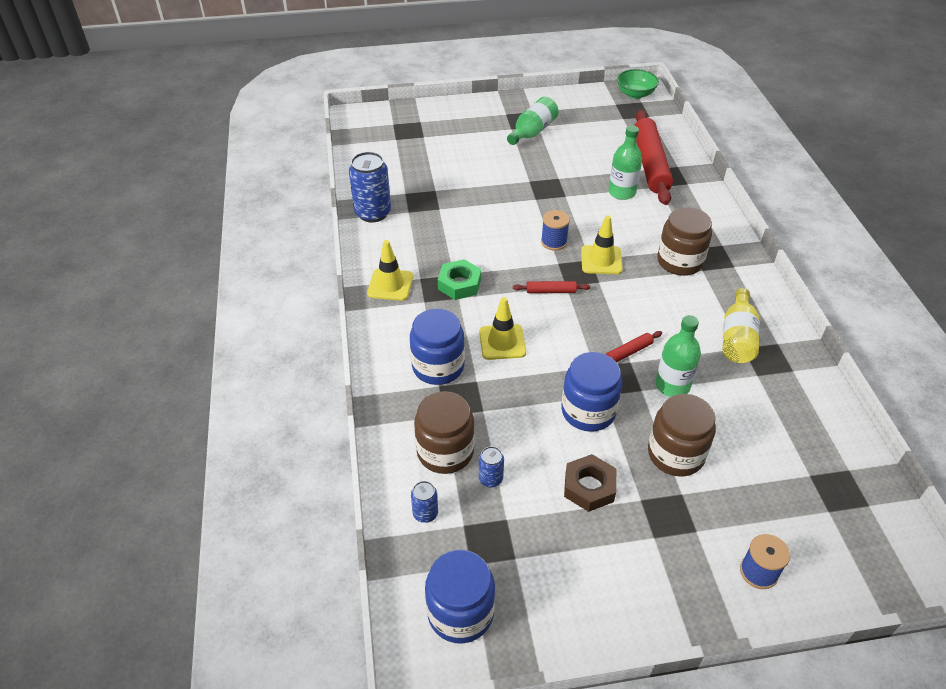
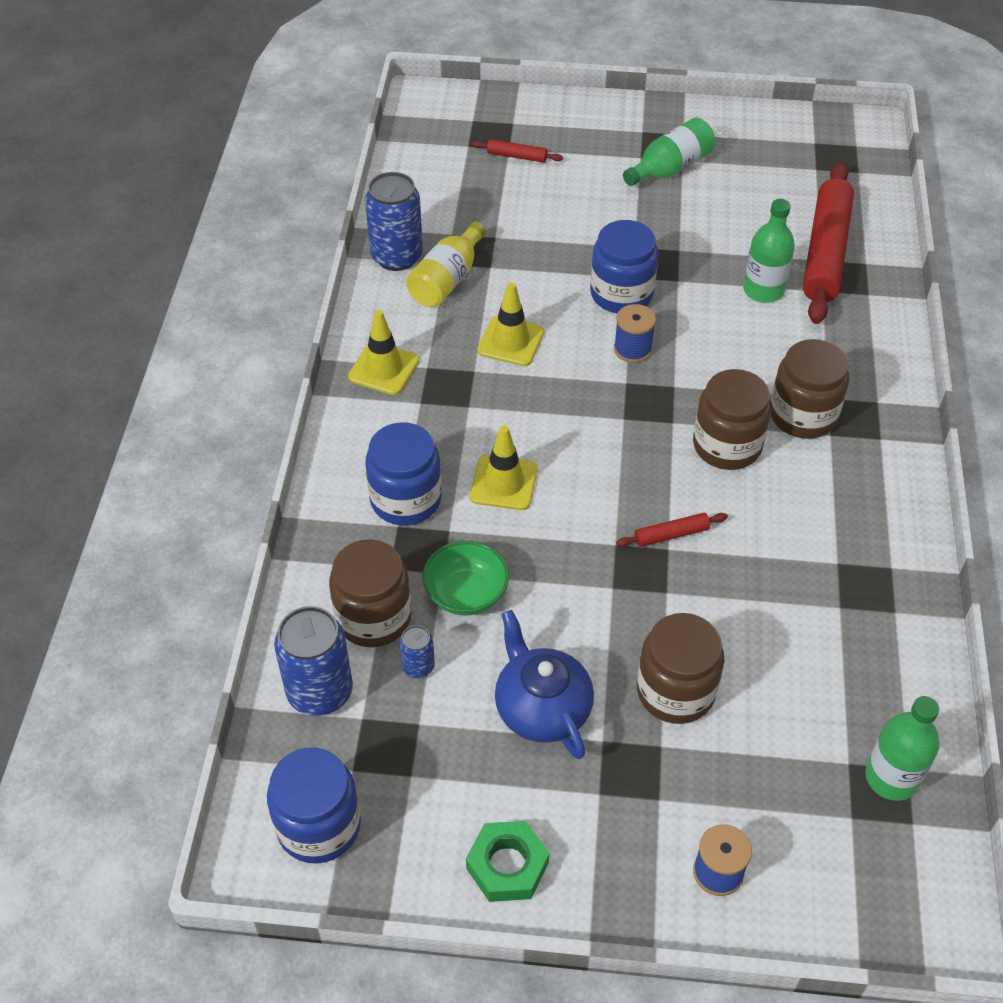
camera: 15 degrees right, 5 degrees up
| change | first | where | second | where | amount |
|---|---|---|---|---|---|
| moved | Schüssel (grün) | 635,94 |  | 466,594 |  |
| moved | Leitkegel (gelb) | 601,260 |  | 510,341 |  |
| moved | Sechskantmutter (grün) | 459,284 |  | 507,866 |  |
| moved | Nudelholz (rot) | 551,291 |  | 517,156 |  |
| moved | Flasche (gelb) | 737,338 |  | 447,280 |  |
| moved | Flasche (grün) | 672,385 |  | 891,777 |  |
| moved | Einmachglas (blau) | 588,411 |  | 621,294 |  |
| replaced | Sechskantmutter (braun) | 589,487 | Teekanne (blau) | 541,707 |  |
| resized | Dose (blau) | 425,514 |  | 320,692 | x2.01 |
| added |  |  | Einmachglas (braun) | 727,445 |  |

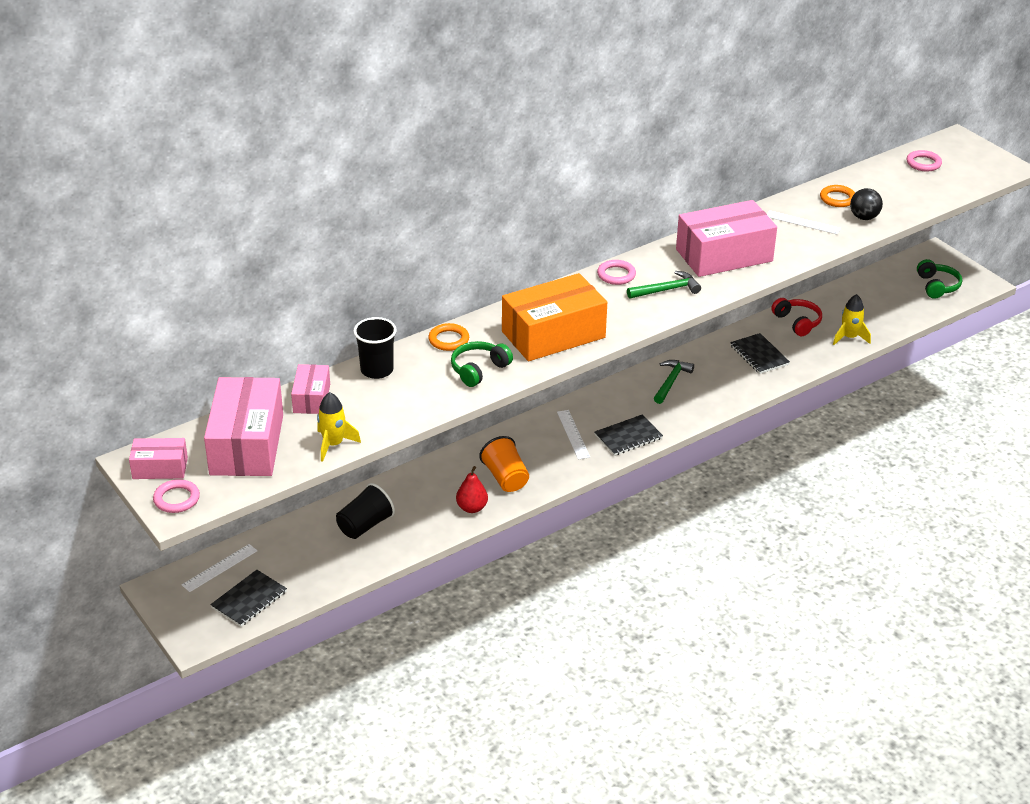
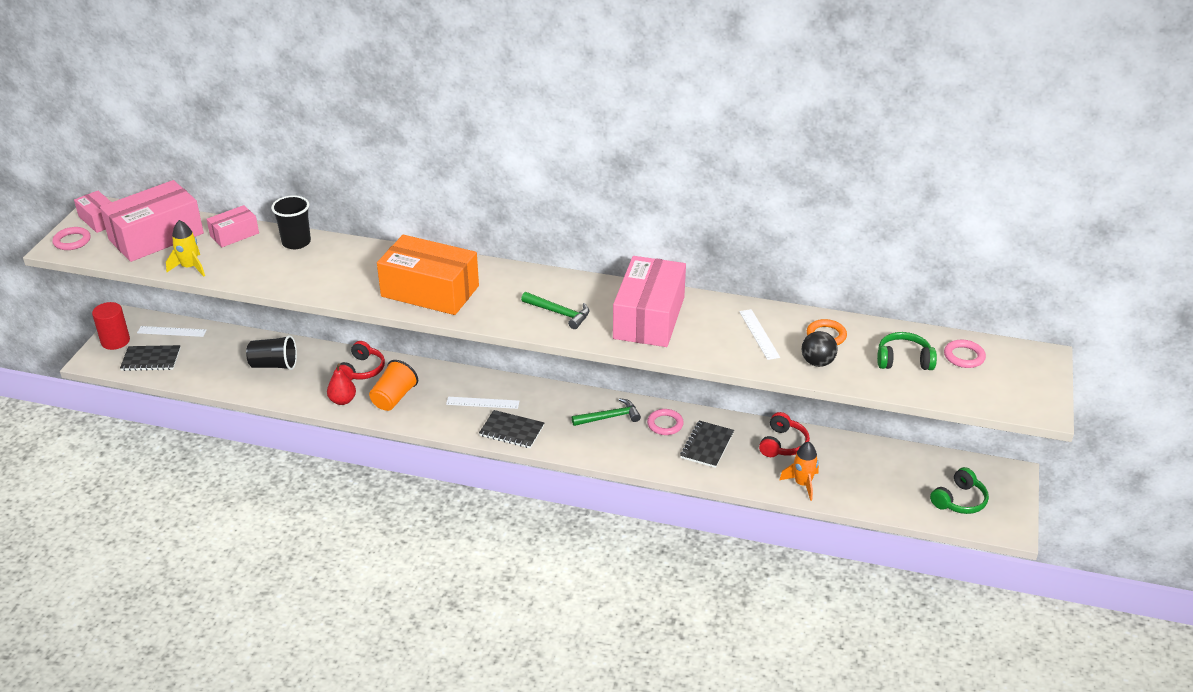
camera: 50 degrees right, 0 degrees up
| change | first | where | second | where | amount |
|---|---|---|---|---|---|
| turned | Schachtel (rosa) | 724,255 |  | 649,317 | 75 degrees clockwise |
| moved | Ring (rosa) | 616,275 |  | 665,424 |  |
| recoloured | Rakete (gelb) | 849,337 | Rakete (orange) | 802,484 |  |
| removed | Ring (orange) | 448,340 |  |  |  |
| moved | Kopfhörer (grün) | 479,370 |  | 903,360 |  |
| turned | Lineal (weiß) | 573,434 |  | 482,403 | 60 degrees clockwise |
| added |  |  | Vollzylinder (rot) | 115,341 |  |
| added |  |  | Kopfhörer (rot) | 362,370 |  |

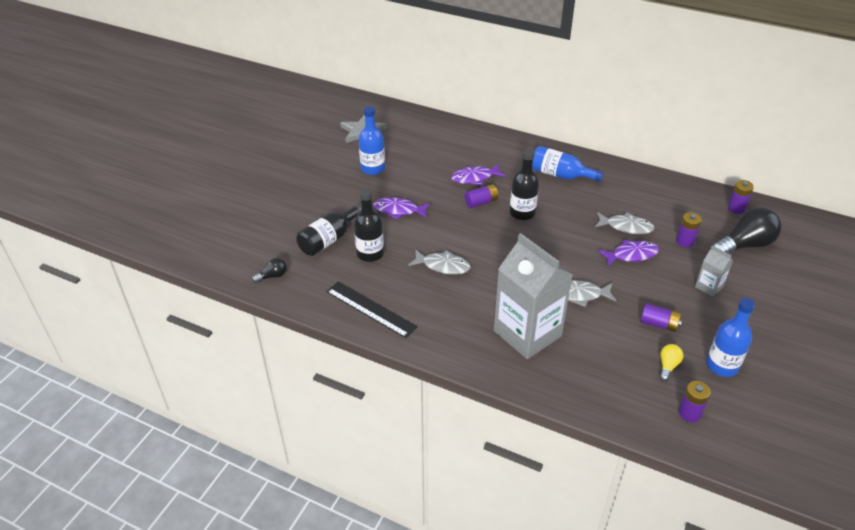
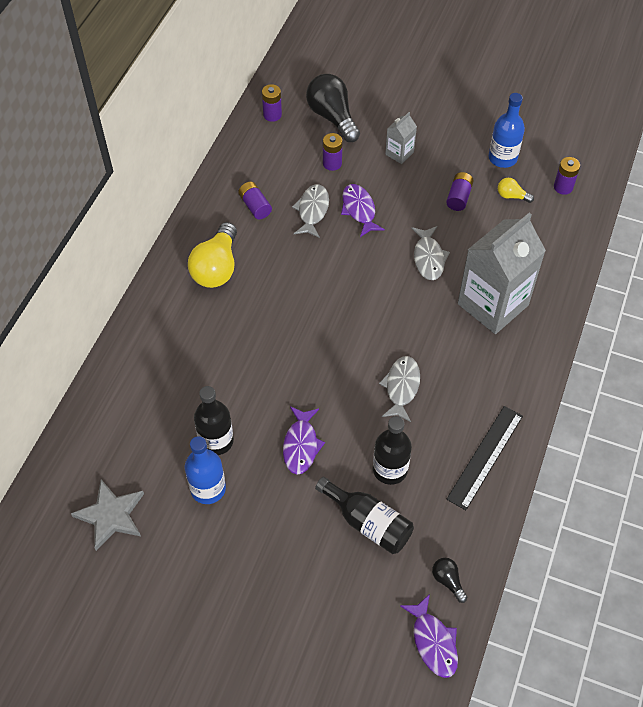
camera: 95 degrees left, 15 degrees up
| change | first | where | second | where | amount |
|---|---|---|---|---|---|
| replaced | Flasche (blau) | 560,175 | Glühbirne (gelb) | 216,268 |  |
| moved | Flasche (schwarz) | 522,213 |  | 216,441 |  |
| moved | Fisch (lila) | 474,178 |  | 433,642 |  |
| moved | Batterie (lila) | 481,202 |  | 255,206 |  |

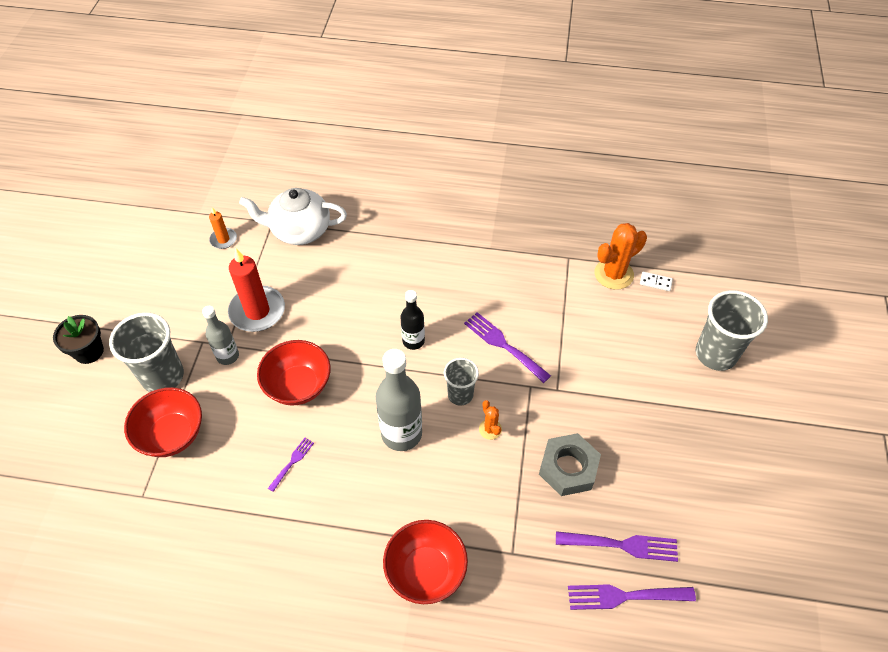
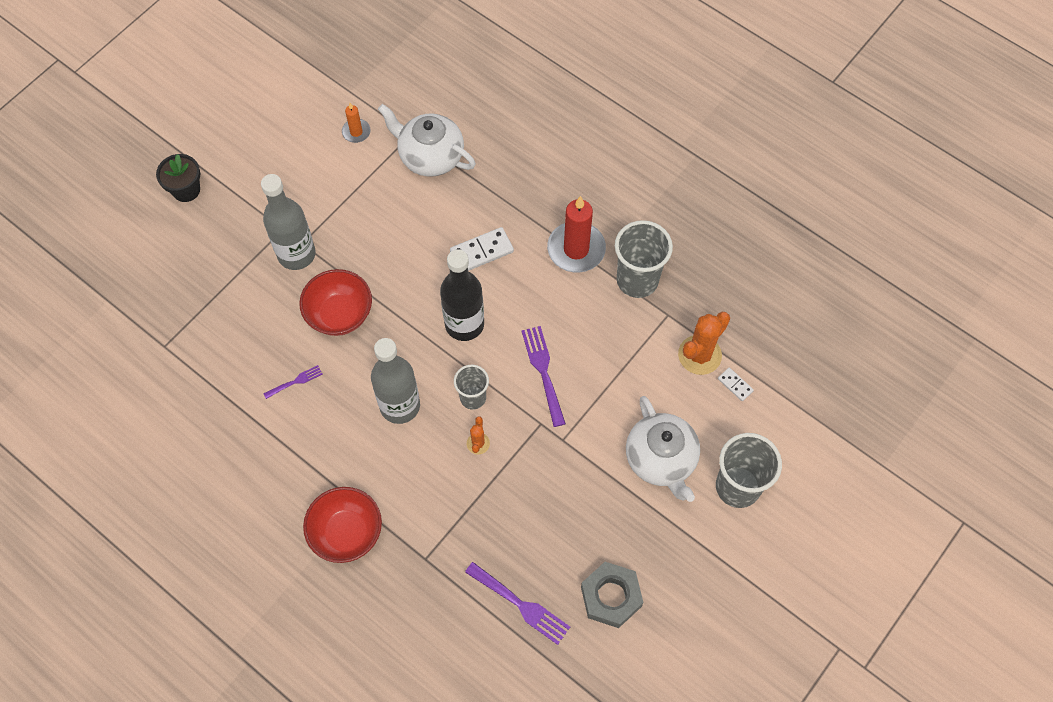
camera: 30 degrees right, 10 degrees up
| change | first | where | second | where | amount |
|---|---|---|---|---|---|
| turned | Kaktus (orange) | 613,274 |  | 699,355 | 45 degrees counterclockwise |
| moved | Kerze (rot) | 257,311 |  | 576,249 |  |
| resized | Flasche (schwarz) | 413,341 |  | 464,324 | x1.70 |
| resized | Flasche (grau) | 228,356 |  | 296,254 | x1.70 |
| moved | Becher (grau) | 163,376 |  | 637,280 |  |
| removed | Schüssel (rot) | 172,435 |  |  |  |
| moved | Sechskantmutter (grau) | 568,468 |  | 611,597 |  |
| removed | Gabel (lila) | 624,596 |  |  |  |
| added |  |  | Dominostein (weiß) | 482,252 |  |
| added |  |  | Teekanne (weiß) | 661,460 |  |

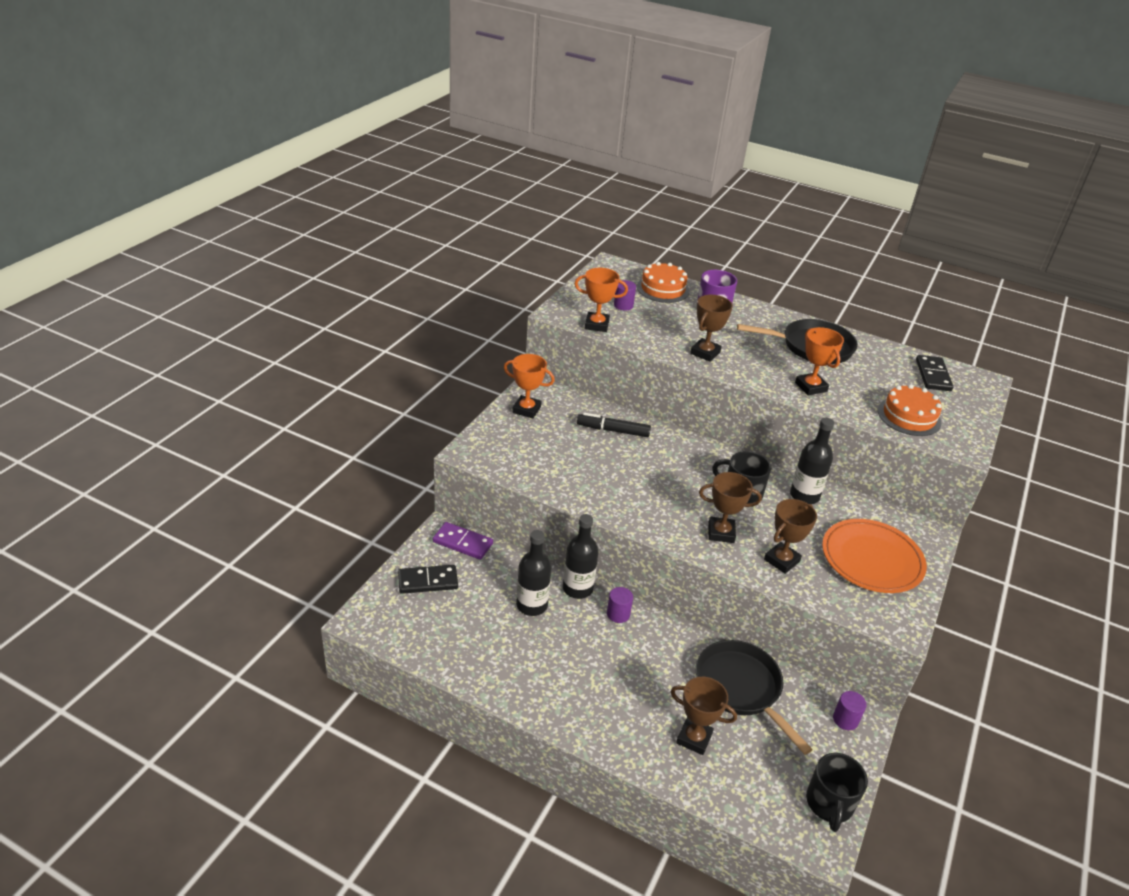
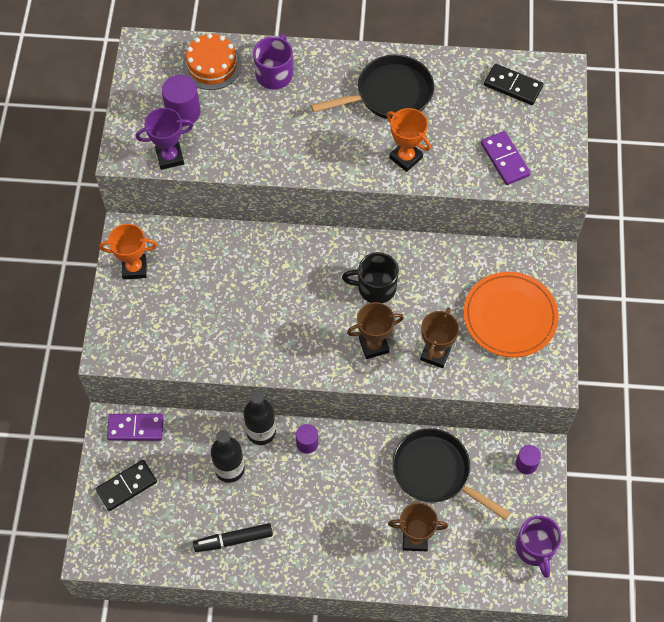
camera: 20 degrees left, 25 degrees up
| change | first | where | second | where | amount |
|---|---|---|---|---|---|
| recoloured | Pokal (orange) | 596,325 | Pokal (lila) | 170,157 |  |
| resized | Vollzylinder (lila) | 623,305 |  | 183,112 | x1.56 |
| removed | Pokal (braun) | 705,353 |  |  |  |
| turned | Dominostein (schwarz) | 933,375 |  | 513,86 | 45 degrees counterclockwise |
| replaced | Kuchen (orange) | 909,416 | Dominostein (lila) | 505,159 |  |
| moved | Filzstift (schwarz) | 613,430 |  | 233,540 |  |
| removed | Flasche (schwarz) | 804,496 |  |  |  |
| recoloured | Tasse (schwarz) | 829,804 | Tasse (lila) | 535,548 |  |

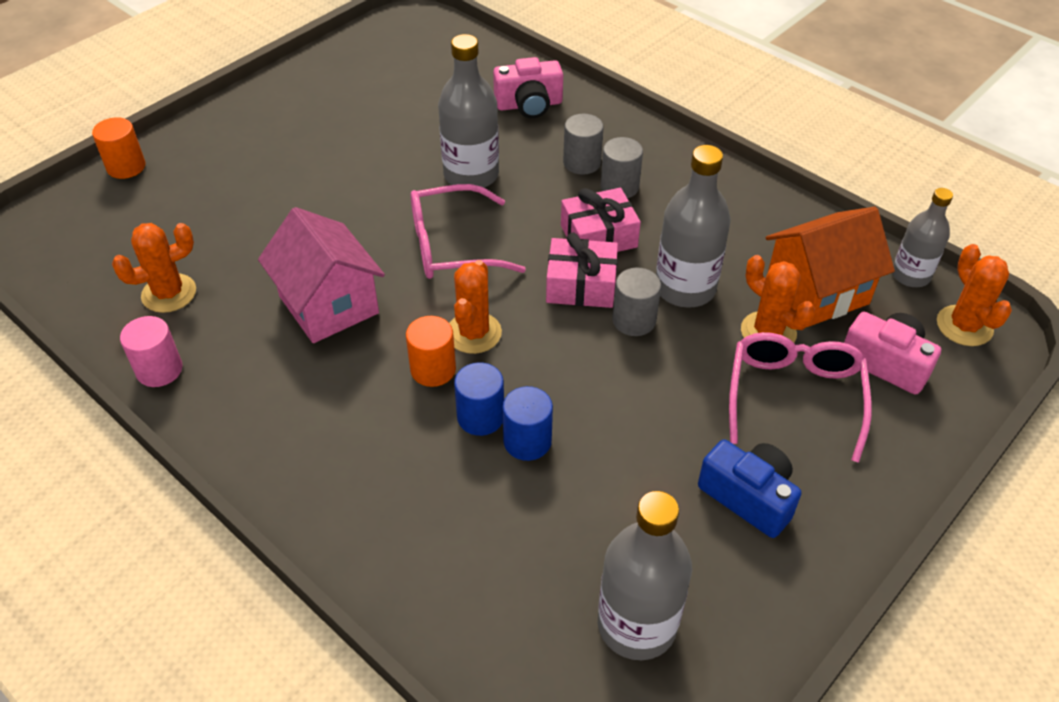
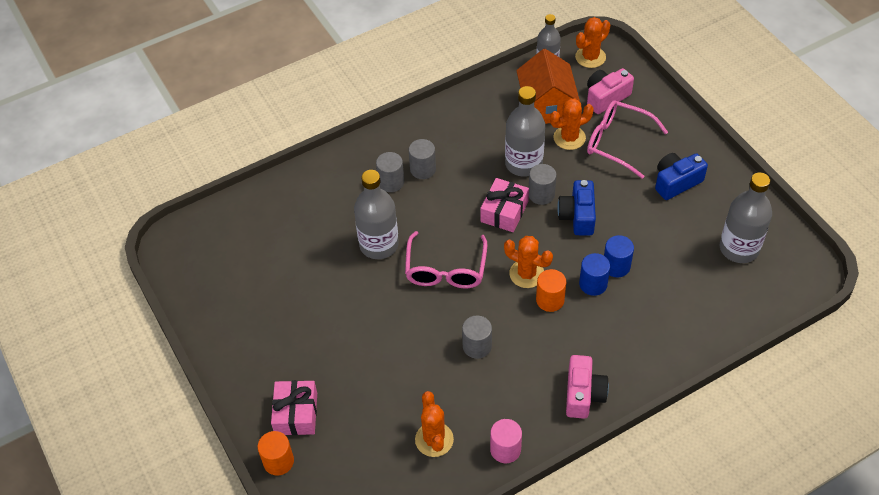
camera: 70 degrees left, 5 degrees up
| change | first | where | second | where | amount |
|---|---|---|---|---|---|
| moved | Kamera (rosa) | 529,105 |  | 583,394 |  |
| moved | Geschenk (rosa) | 598,236 |  | 296,413 |  |
| replaced | Haus (rosa) | 329,305 | Vollzylinder (grau) | 477,346 |  |
| turned | Kaktus (orange) | 964,326 |  | 590,57 | 45 degrees counterclockwise |
| added |  |  | Kamera (blau) | 577,216 |  |

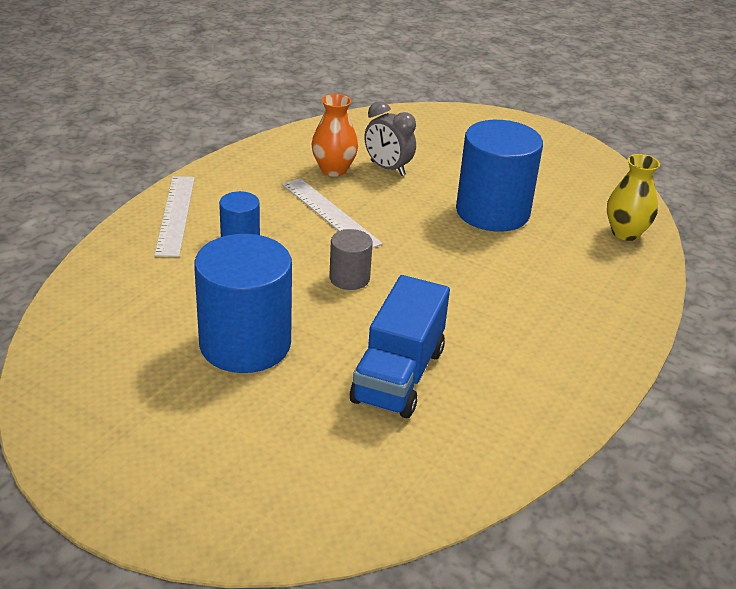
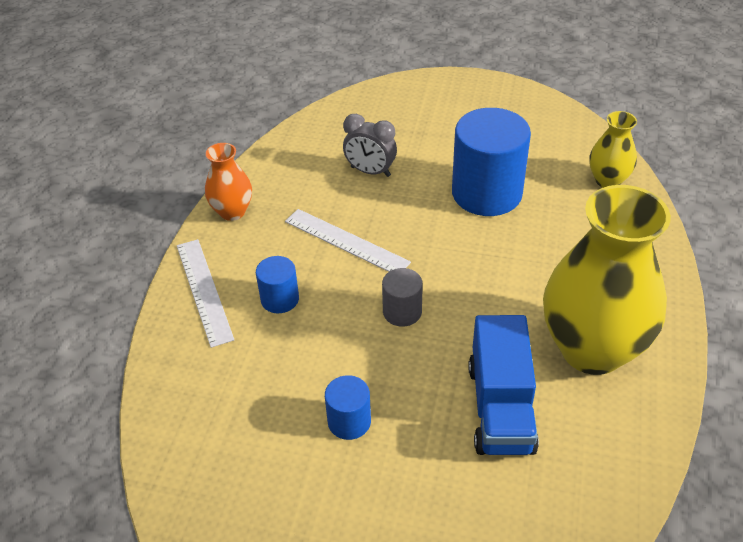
camera: 15 degrees left, 10 degrees up
| change | first | where | second | where | amount |
|---|---|---|---|---|---|
| moved | Vase (orange) | 333,170 |  | 232,211 |  |
| resized | Vollzylinder (blau) | 245,344 |  | 349,421 | x0.49 |
| added |  |  | Vase (gelb) | 592,349 |  |

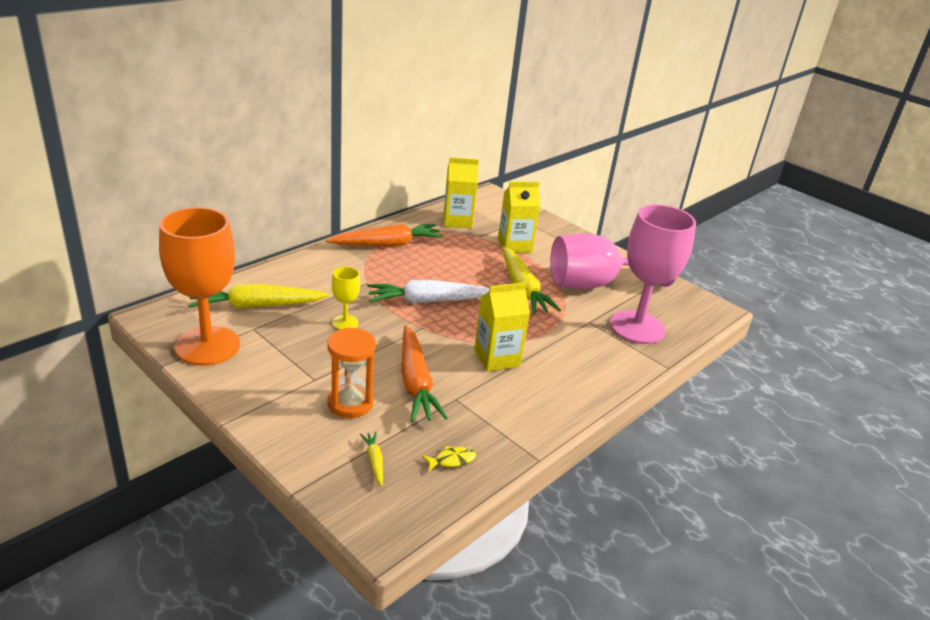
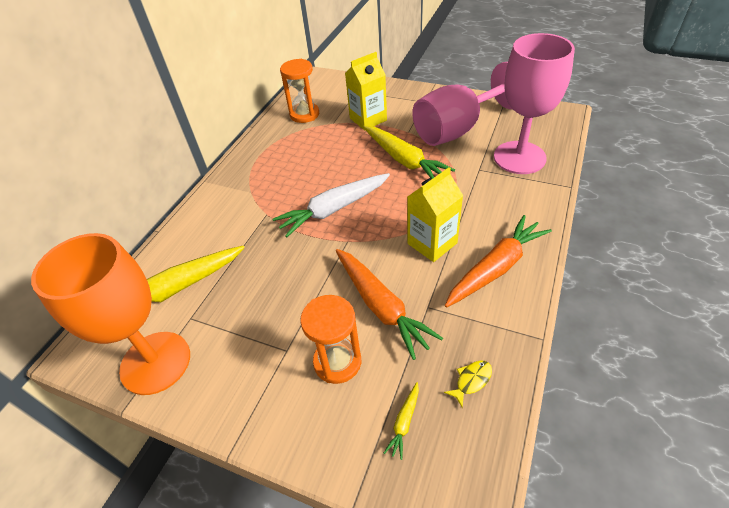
camera: 15 degrees left, 15 degrees up
| change | first | where | second | where | amount |
|---|---|---|---|---|---|
| replaced | Getränkekarton (gelb) | 457,221 | Sanduhr (orange) | 304,114 |  |
| moved | Karotte (orange) | 387,244 |  | 495,268 |  |
| removed | Kelch (gelb) | 345,323 |  |  |  |
| turned | Karotte (gelb) | 374,461 |  | 404,422 | 120 degrees counterclockwise |

